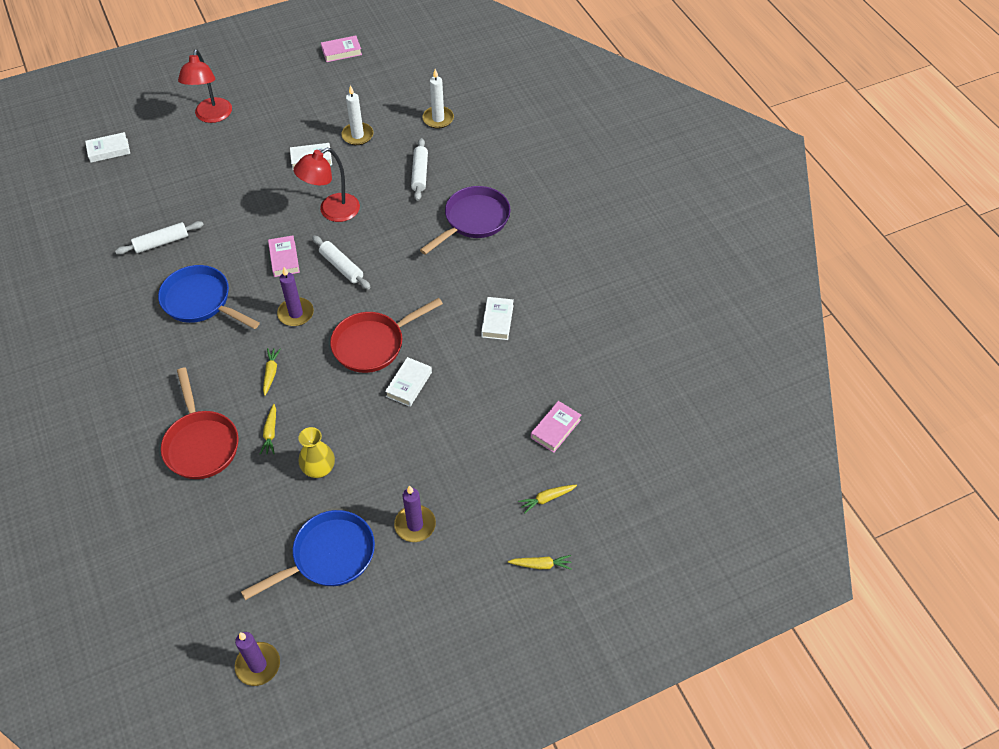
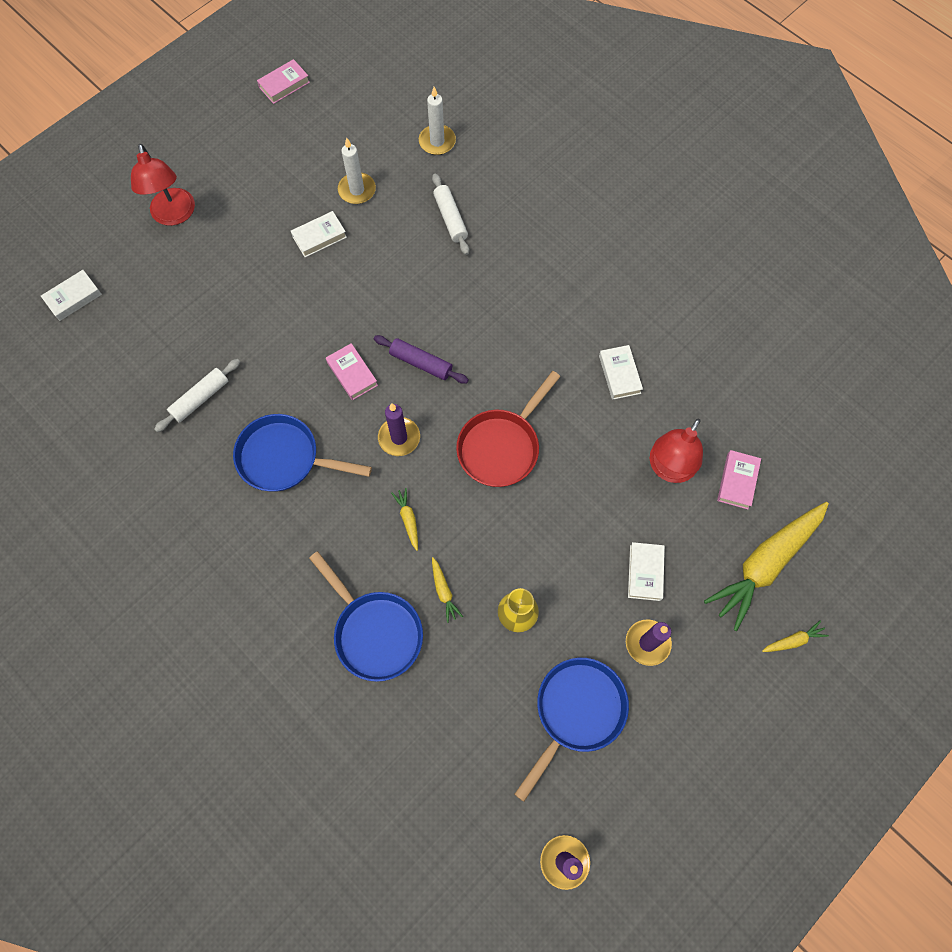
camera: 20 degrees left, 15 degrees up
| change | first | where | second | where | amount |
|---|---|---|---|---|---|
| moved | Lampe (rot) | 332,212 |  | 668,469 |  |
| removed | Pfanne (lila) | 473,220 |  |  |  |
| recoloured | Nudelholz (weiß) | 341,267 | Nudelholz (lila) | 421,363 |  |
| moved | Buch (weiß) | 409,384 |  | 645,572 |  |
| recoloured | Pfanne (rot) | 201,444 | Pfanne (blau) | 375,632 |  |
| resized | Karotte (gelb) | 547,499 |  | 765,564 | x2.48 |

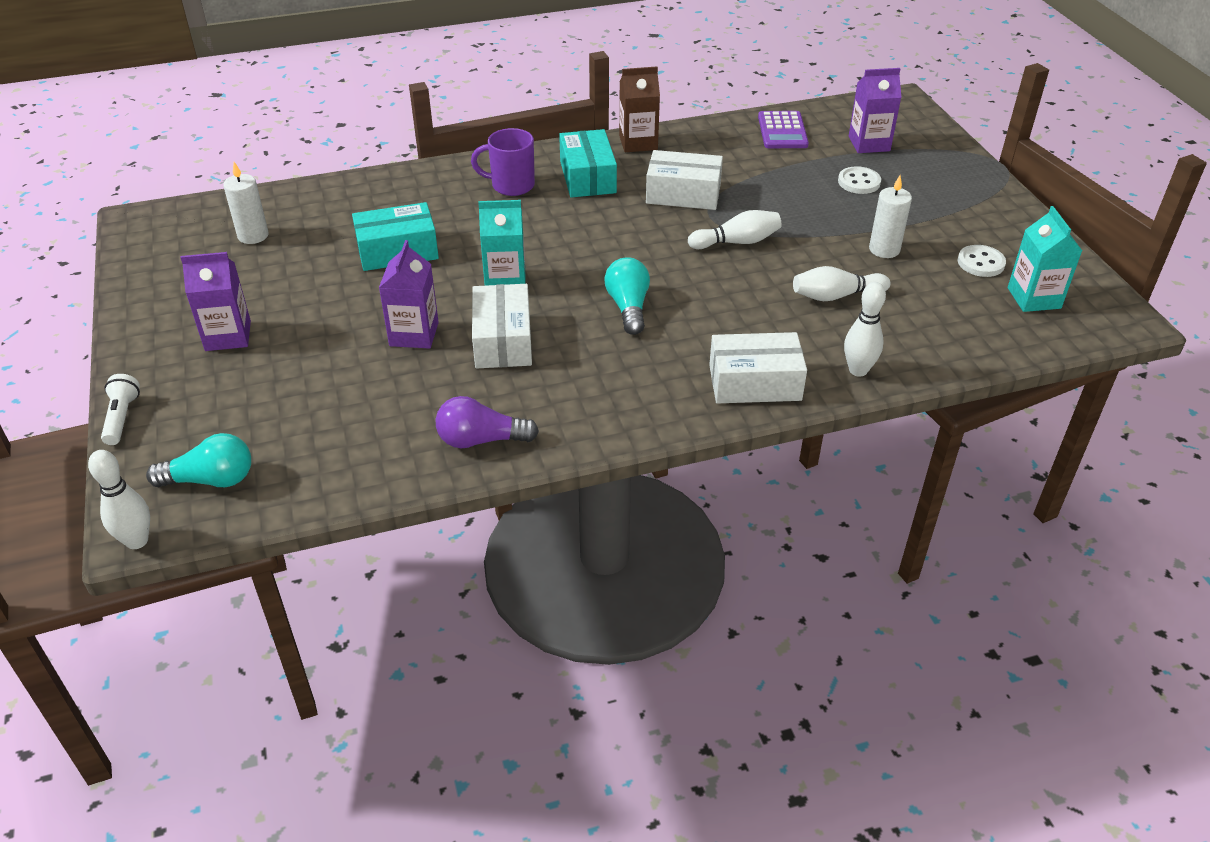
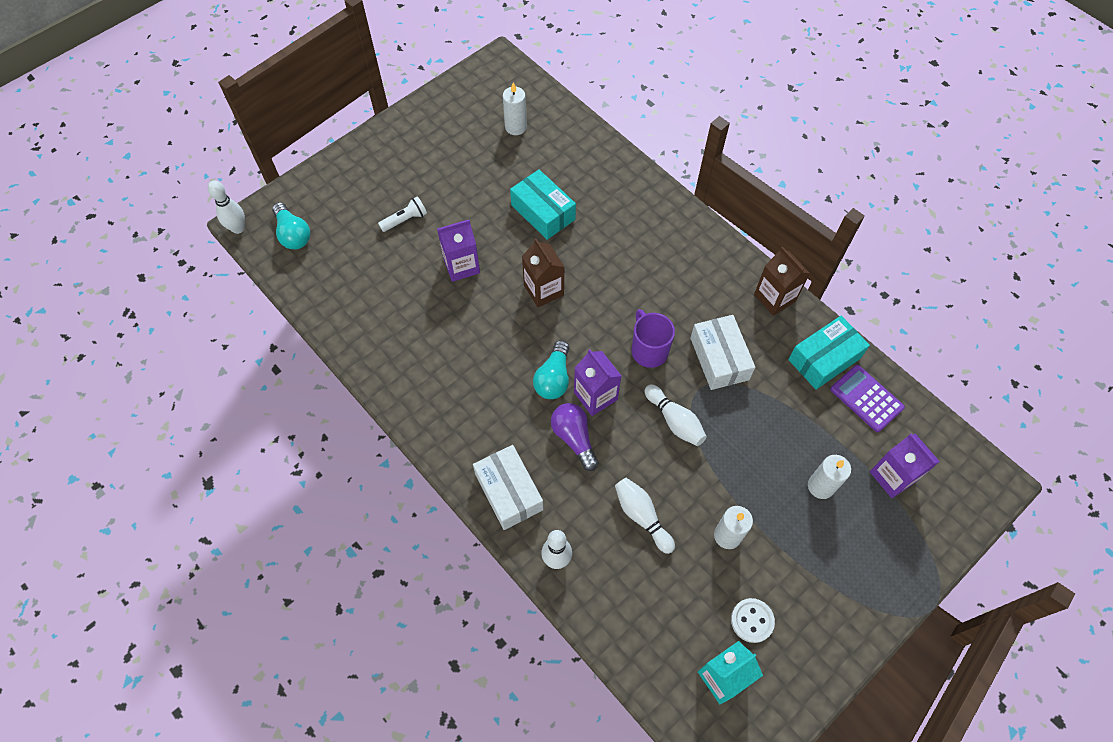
camera: 65 degrees right, 20 degrees up
| change | first | where | second | where | amount |
|---|---|---|---|---|---|
| turned | Taschenrechner (lila) | 782,131 |  | 866,398 | 75 degrees clockwise |
| moved | Tasse (lila) | 511,185 |  | 649,350 |  |
| moved | Schachtel (türkis) | 587,177 |  | 824,359 |  |
| replaced | Knopf (weiß) | 859,182 | Kerze (weiß) | 820,486 |  |
| recoloured | Getränkekarton (türkis) | 505,281 | Getränkekarton (braun) | 543,290 |  |
| moved | Getränkekarton (lila) | 228,336 |  | 595,396 |  |
| turned | Glühbirne (türkis) | 628,307 |  | 553,378 | 135 degrees clockwise |
| removed | Schachtel (weiß) | 503,340 |  |  |  |
| moved | Taschenlampe (weiß) | 121,418 |  | 405,220 |  |
| moved | Glühbirne (lila) | 481,440 |  | 574,438 |  |

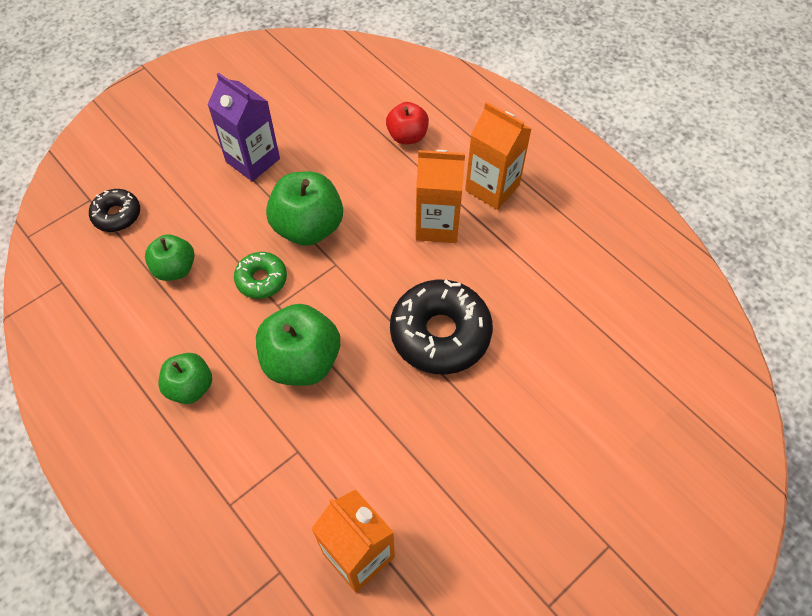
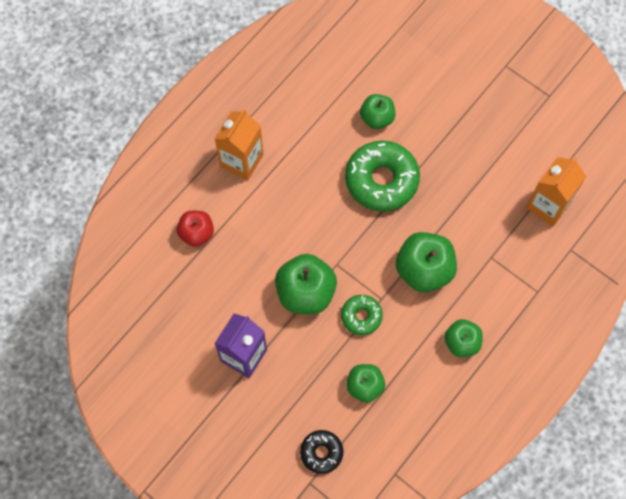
camera: 100 degrees left, 10 degrees up
| change | first | where | second | where | amount |
|---|---|---|---|---|---|
| removed | Getränkekarton (orange) | 437,225 |  |  |  |
| recoloured | Donut (schwarz) | 440,333 | Donut (grün) | 381,180 |  |
| added |  |  | Apfel (grün) | 377,118 |  |

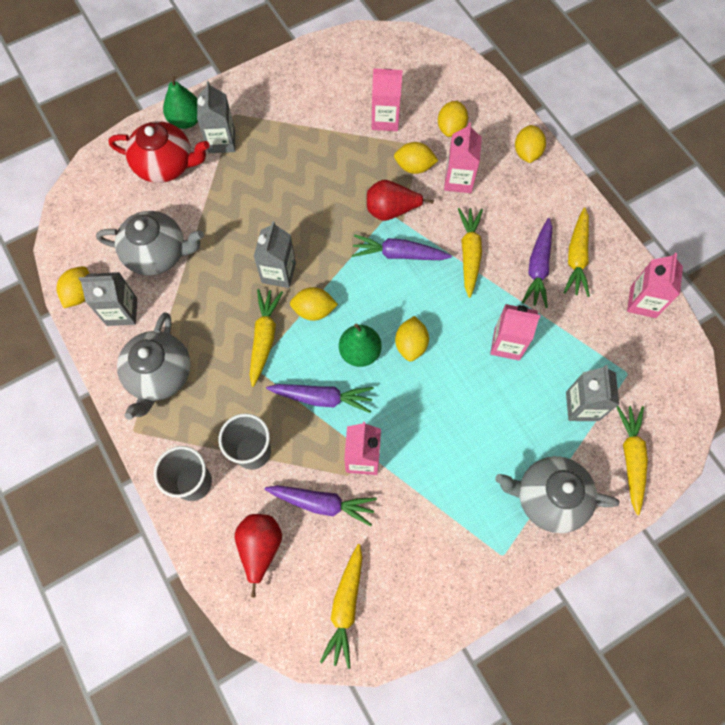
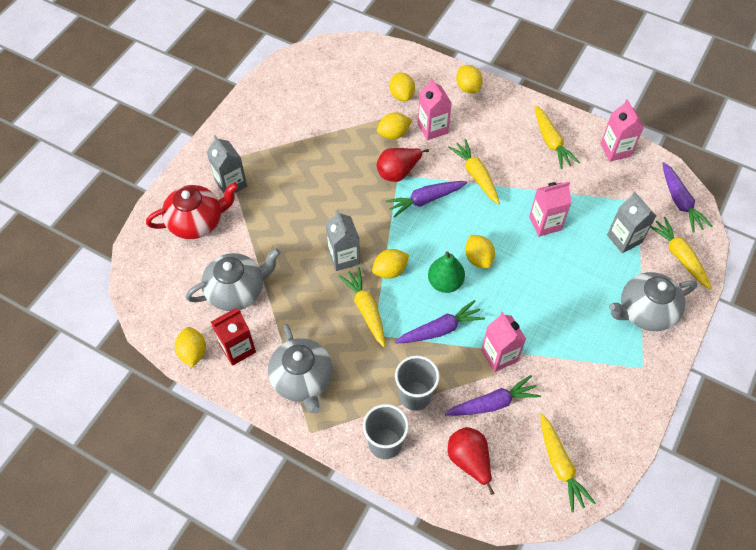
camera: 30 degrees left, 10 degrees down
| change | first | where | second | where | amount |
|---|---|---|---|---|---|
| removed | Getränkekarton (rosa) | 385,120 |  |  |  |
| removed | Birne (grün) | 186,120 |  |  |  |
| moved | Karotte (lila) | 538,267 |  | 680,202 |  |
| recoloured | Getränkekarton (grau) | 122,312 | Getränkekarton (rot) | 238,348 |  |

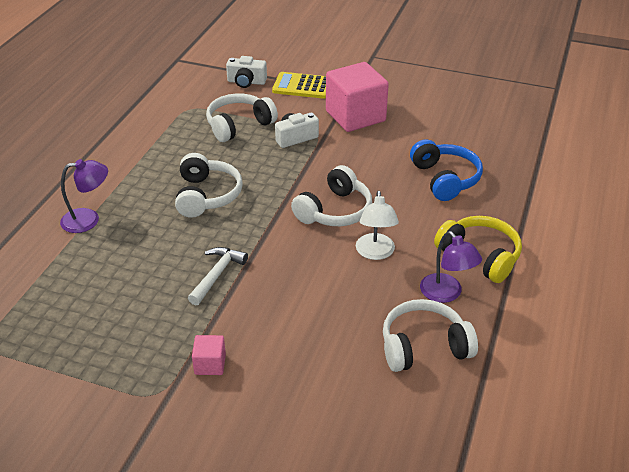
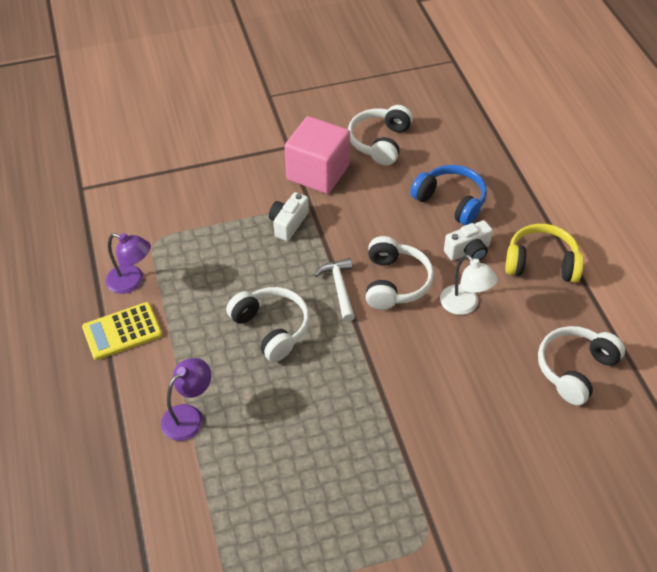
camera: 35 degrees left, 10 degrees up
| change | first | where | second | where | amount |
|---|---|---|---|---|---|
| moved | Kamera (weiß) | 246,82 |  | 468,251 |  |
| moved | Taschenrechner (gelb) | 302,86 |  | 122,331 |  |
| moved | Kopfhörer (weiß) | 239,125 |  | 380,142 |  |
| moved | Lampe (lila) | 446,294 |  | 132,282 |  |
| moved | Hammer (weiß) | 217,275 |  | 339,288 |  |
| removed | Kubus (rosa) | 210,364 |  |  |  |

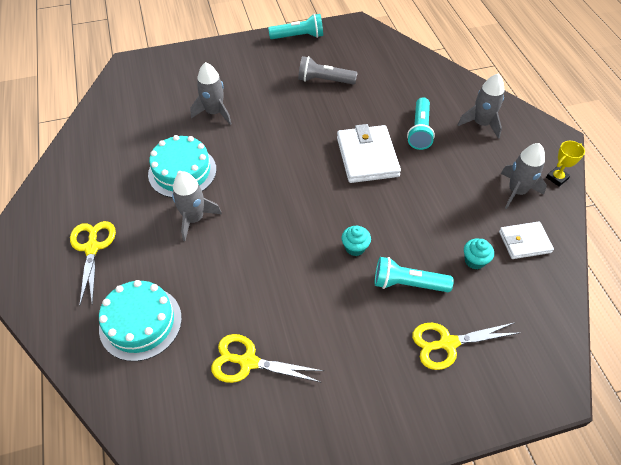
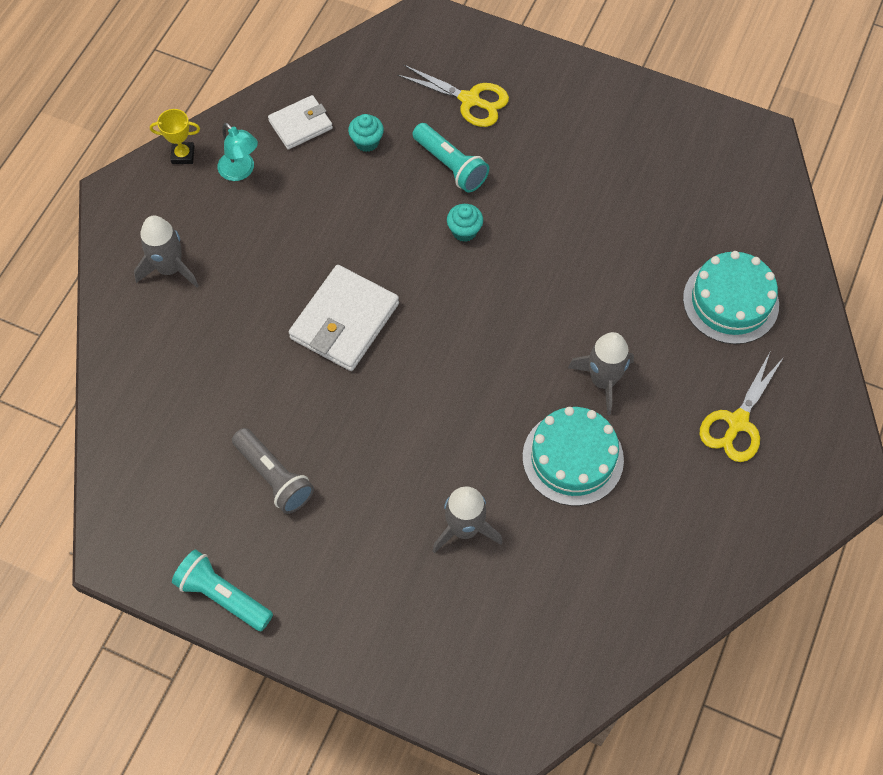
camera: 140 degrees left, 10 degrees up
| change | first | where | second | where | amount |
|---|---|---|---|---|---|
| removed | Taschenlampe (türkis) | 420,131 |  |  |  |
| replaced | Rakete (grau) | 517,191 | Lampe (türkis) | 241,171 |  |
| turned | Geldbörse (weiß) | 524,242 |  | 300,125 | 60 degrees counterclockwise |
| removed | Schere (gelb) | 248,362 |  |  |  |

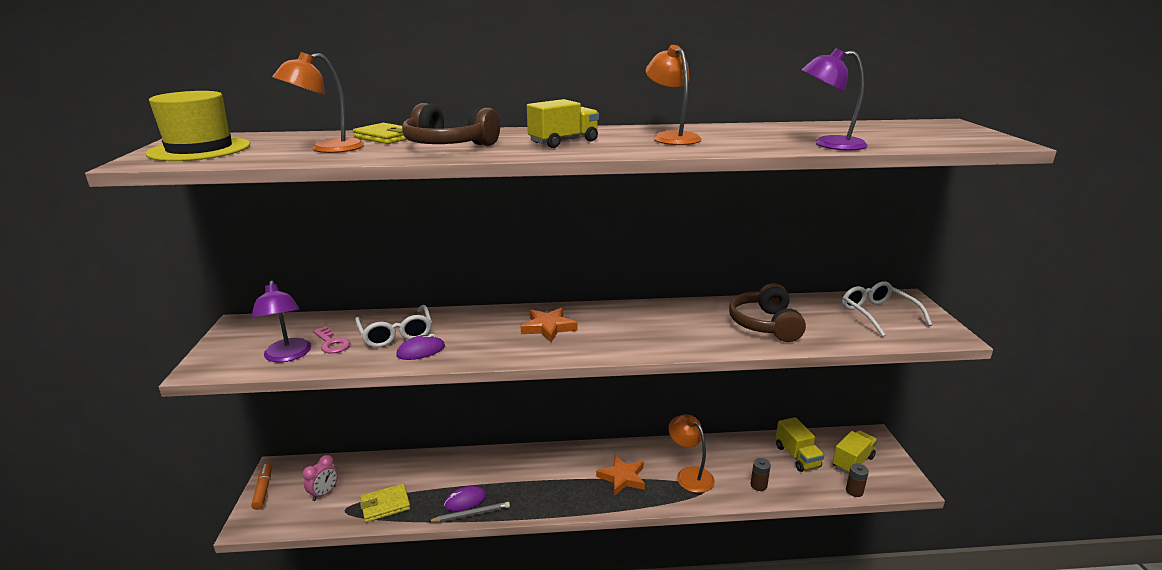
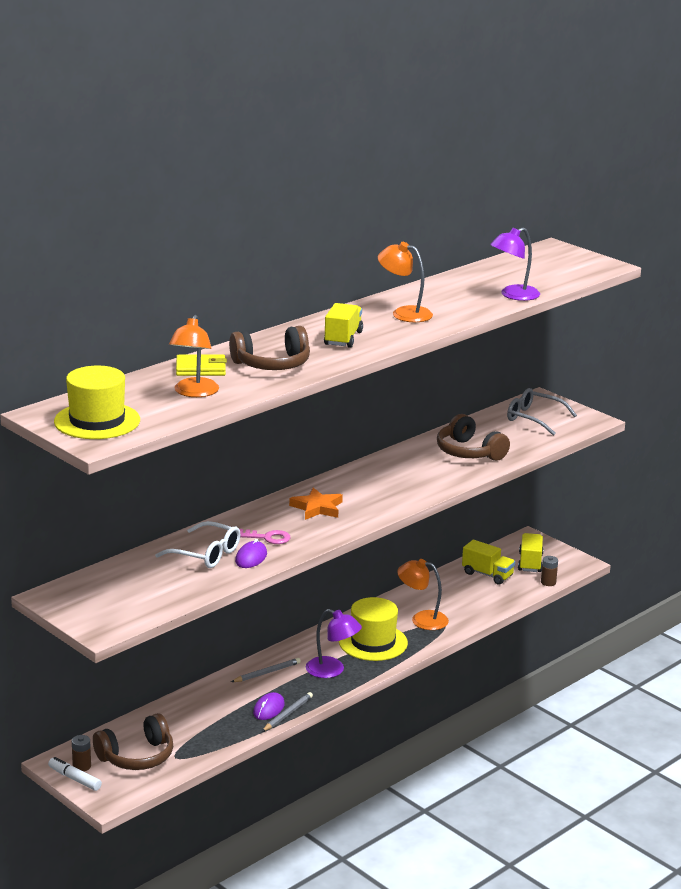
camera: 40 degrees left, 0 degrees up
| change | first | where | second | where | amount |
|---|---|---|---|---|---|
| moved | Lampe (lila) | 287,356 |  | 332,670 |  |
| recoloured | Brille (weiß) | 878,314 | Brille (grau) | 534,418 |  |
| moved | Schlüssel (rosa) | 331,343 |  | 267,538 |  |
| replaced | Wecker (rosa) | 324,493 | Kopfhörer (braun) | 137,756 |  |
| replaced | Stern (orange) | 622,477 | Hut (gelb) | 373,642 |  |
| moved | Batterie (braun) | 758,485 |  | 81,766 |  |
| recoloured | Filzstift (orange) | 263,490 | Filzstift (weiß) | 74,779 |  |
| removed | Geldbörse (gelb) | 385,505 |  |  |  |
| added |  |  | Bleistift (grau) | 267,673 |  |

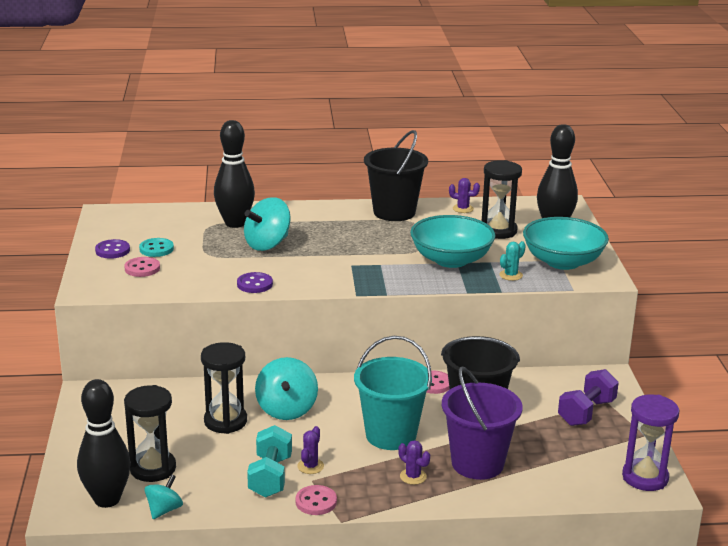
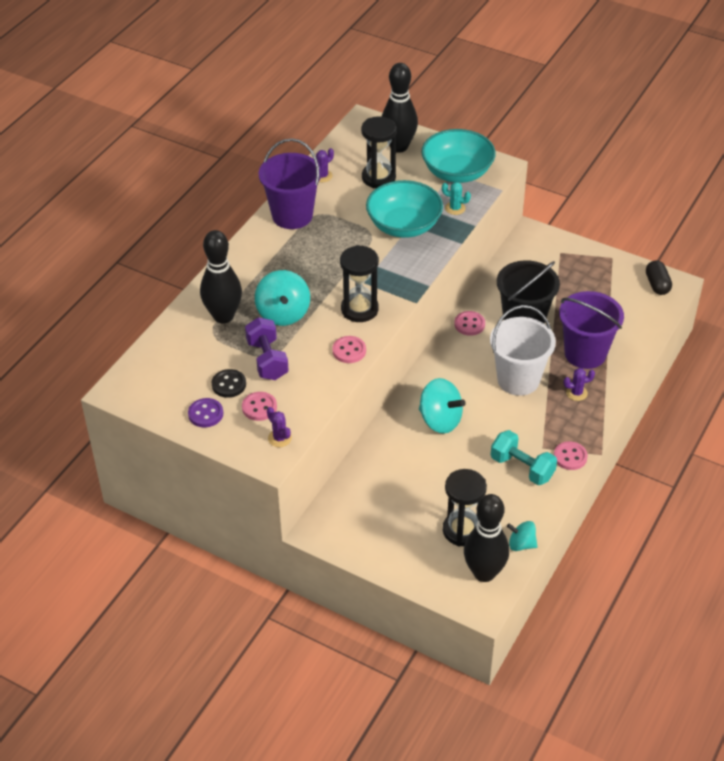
camera: 55 degrees left, 20 degrees up
| change | first | where | second | where | amount |
|---|---|---|---|---|---|
| recoloured | Eimer (schwarz) | 394,212 | Eimer (lila) | 292,215 |  |
| recoloured | Knopf (türkis) | 156,249 | Knopf (schwarz) | 229,384 |  |
| turned | Kaktus (türkis) | 511,275 |  | 455,208 | 60 degrees counterclockwise |
| recoloured | Knopf (lila) | 255,284 | Knopf (rosa) | 349,351 |  |
| recoloured | Eimer (türkis) | 391,435 | Eimer (weiß) | 518,380 |  |
| moved | Sanduhr (schwarz) | 225,421 |  | 359,309 |  |
| moved | Hantel (lila) | 586,412 |  | 267,360 |  |
| replaced | Sanduhr (lila) | 645,477 | Kapsel (schwarz) | 657,285 |  |
| moved | Kaktus (lila) | 310,466 |  | 279,438 |  |
| turned | Kreisel (türkis) | 164,510 |  | 521,544 | 45 degrees counterclockwise |

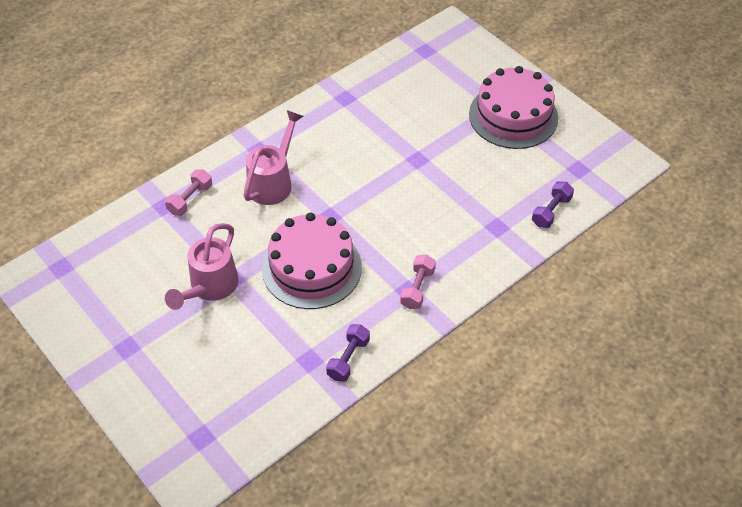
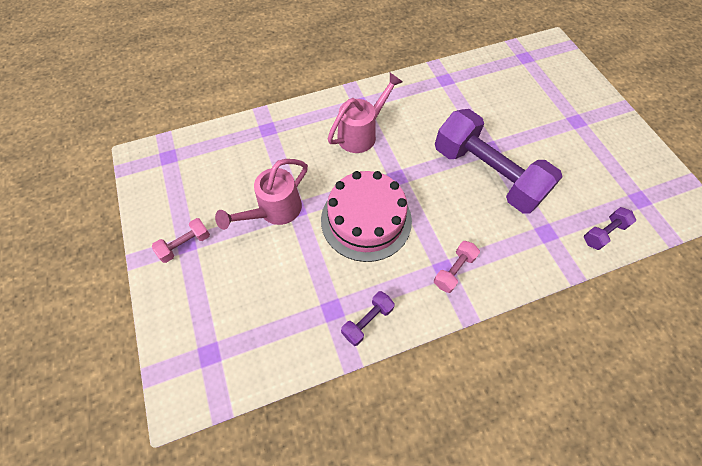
camera: 20 degrees right, 10 degrees up
| change | first | where | second | where | amount |
|---|---|---|---|---|---|
| removed | Kuchen (rosa) | 513,116 |  |  |  |
| moved | Hantel (rosa) | 190,199 |  | 185,245 |  |
| added |  |  | Hantel (lila) | 487,174 |  |

